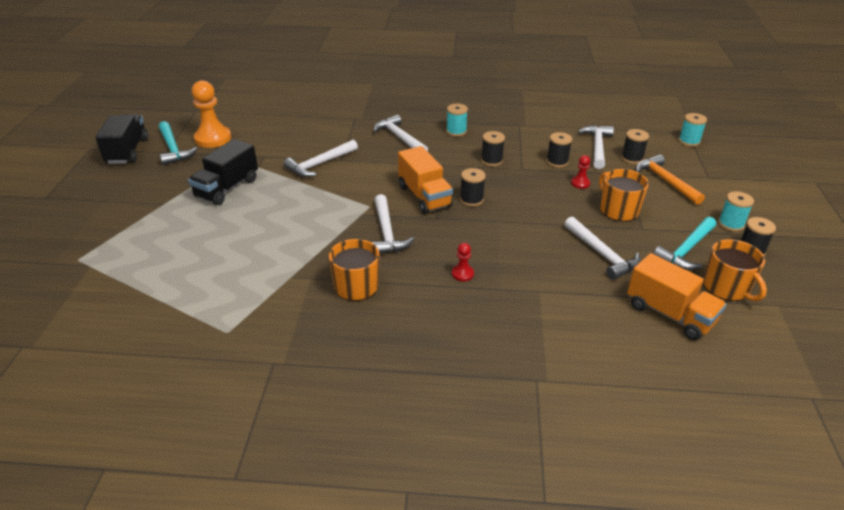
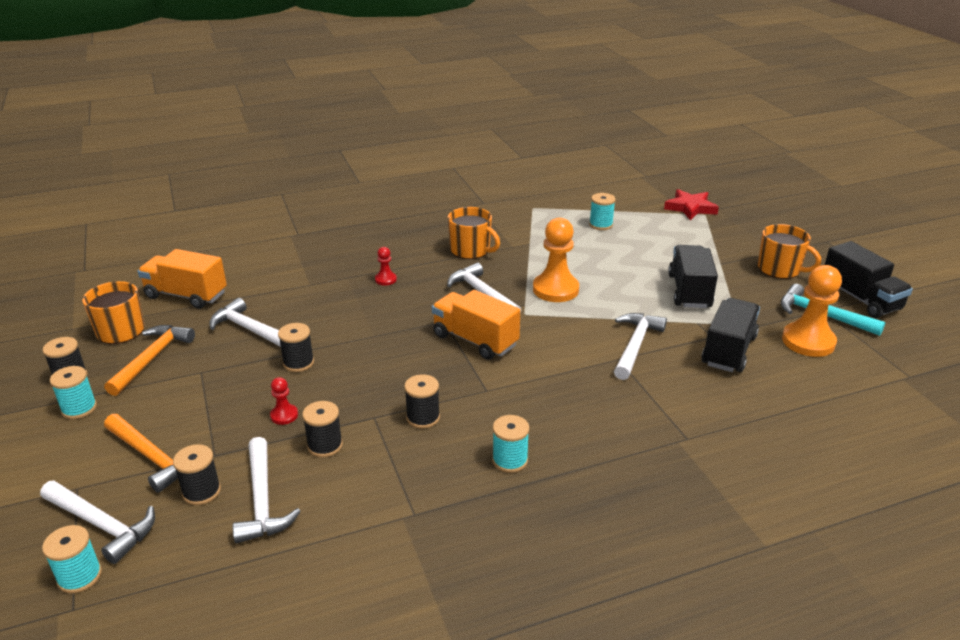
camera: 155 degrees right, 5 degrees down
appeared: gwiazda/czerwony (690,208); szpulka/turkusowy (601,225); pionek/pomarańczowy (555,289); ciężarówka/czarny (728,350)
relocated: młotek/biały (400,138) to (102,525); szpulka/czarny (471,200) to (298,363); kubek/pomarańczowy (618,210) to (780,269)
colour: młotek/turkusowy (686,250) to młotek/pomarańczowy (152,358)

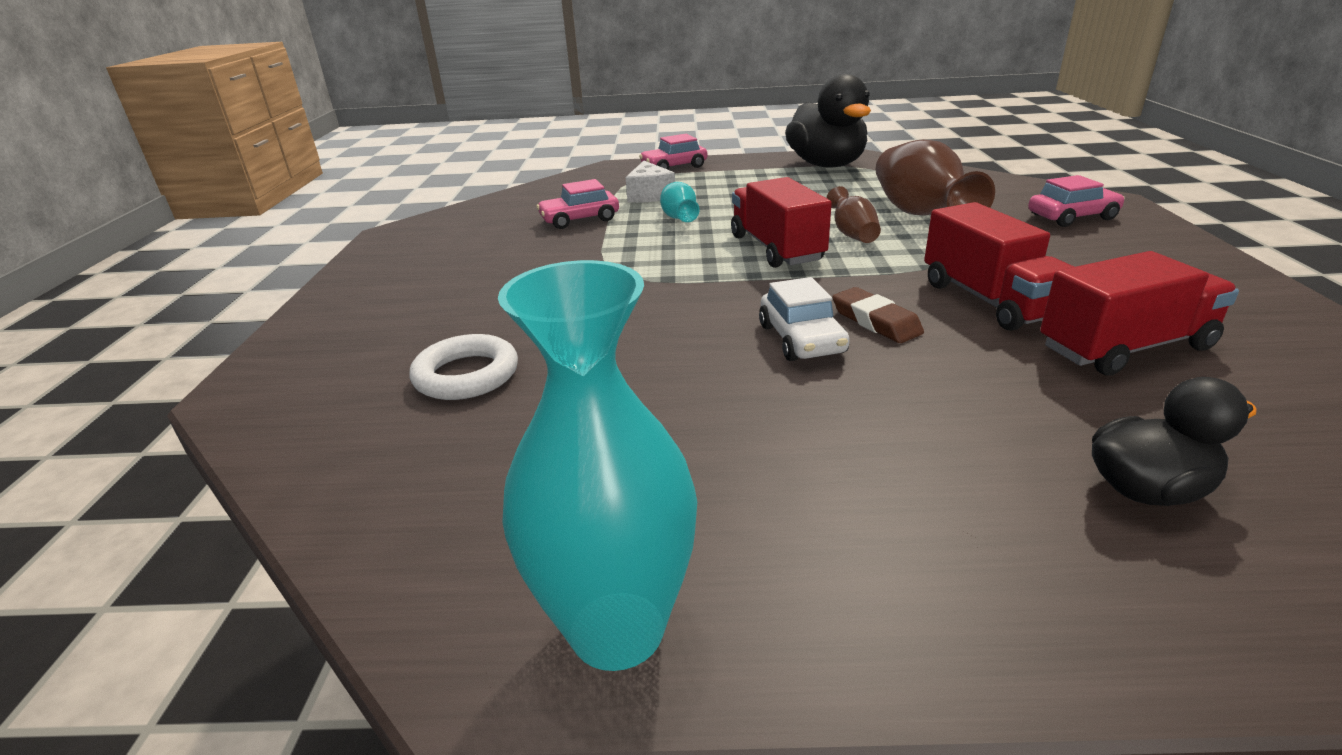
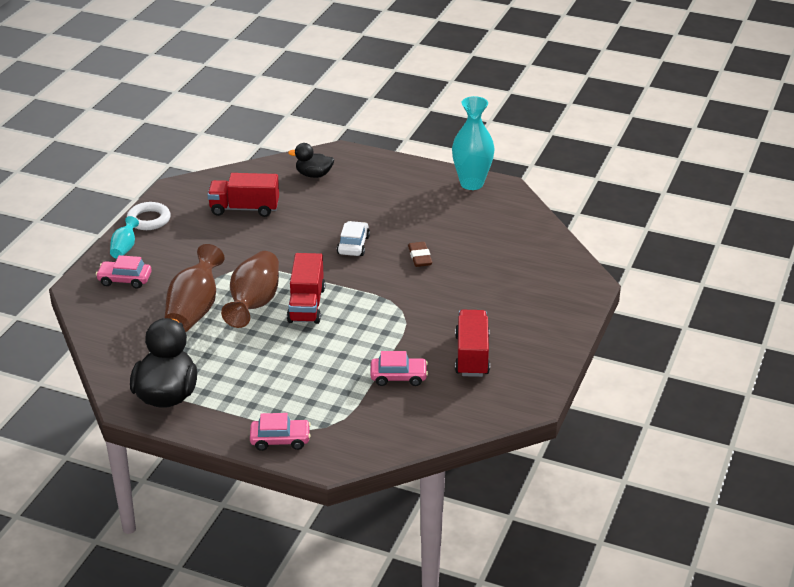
camera: 160 degrees left, 5 degrees up
missing: ser/biały (649,195)
relocated: wazon/turkusowy (679,218) to (124,248); ciężarówka/czerwony (989,300) to (472,356); gumka do mazania/brązowy (875,321) to (420,257); pierścień/biały (466,375) to (149,219)
size: wazon/brązowy (852,234) = (254,304) x1.94

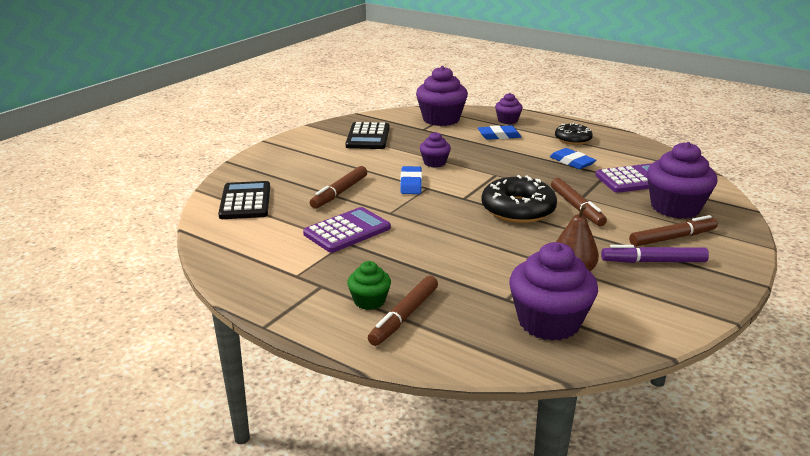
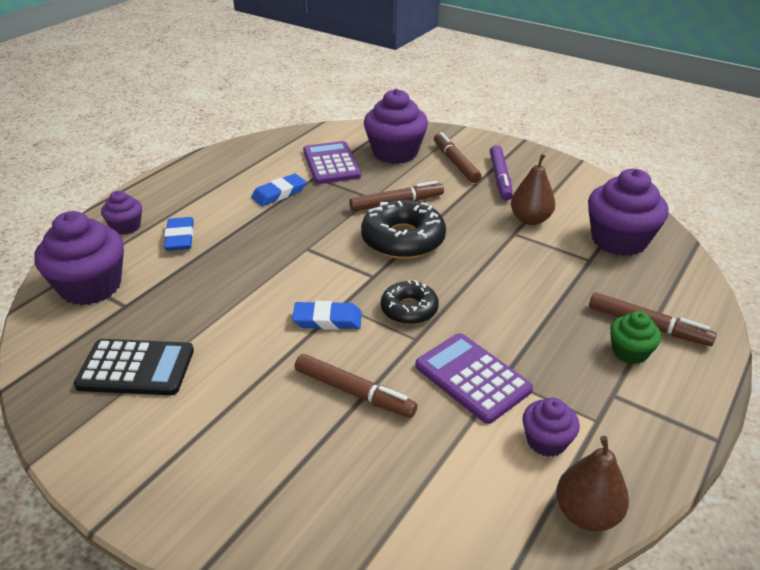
camera: 90 degrees left, 10 degrees up
missing: kalkulator/czarny (245,201)
appeared: gruszka/brązowy (586,513)
relocated: donut/czarny (573,139) to (409,309); muffinka/fioletowy (434,163) to (546,441)

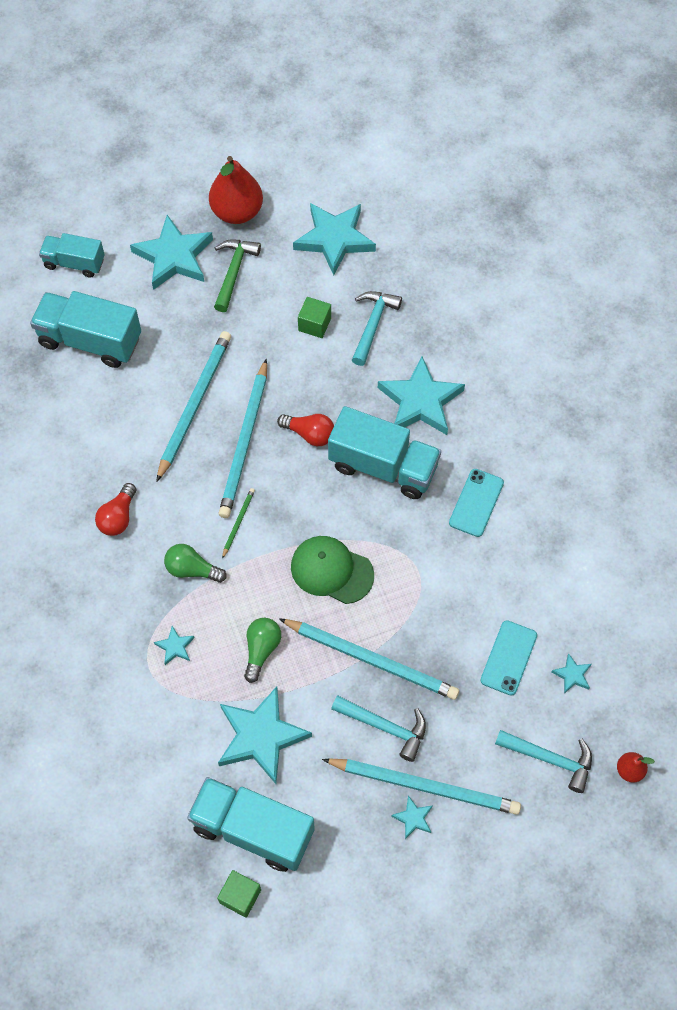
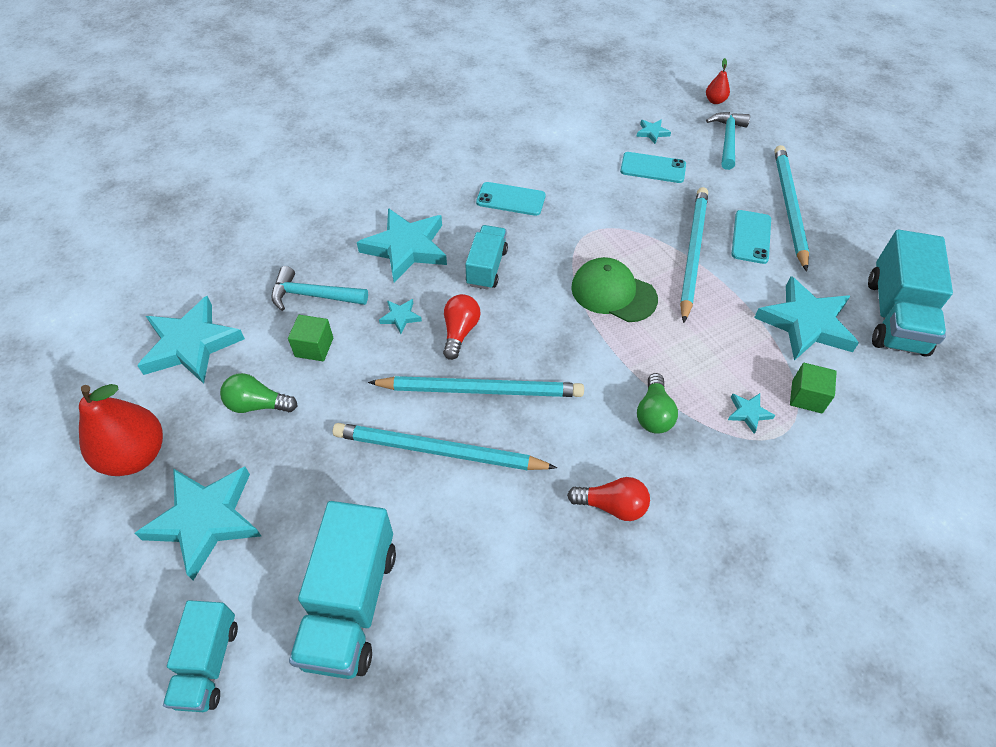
camera: 100 degrees left, 10 degrees down
missing: młotek/zielony (234,272); ołówek/zielony (238,522)
relocated: żarówka/zielony (261,650) to (257,404); gwiazda/turkusowy (413,818) to (400,317); sześcian/zielony (240,896) to (807,397)
exchanged: młotek/turkusowy (385,727) to telefon/turkusowy (751,237)
spun: czapka/zielony (331,570) = (613,293) 105 degrees clockwise
size: ciężarówka/turkusowy (383,466) = (486,267) x0.61

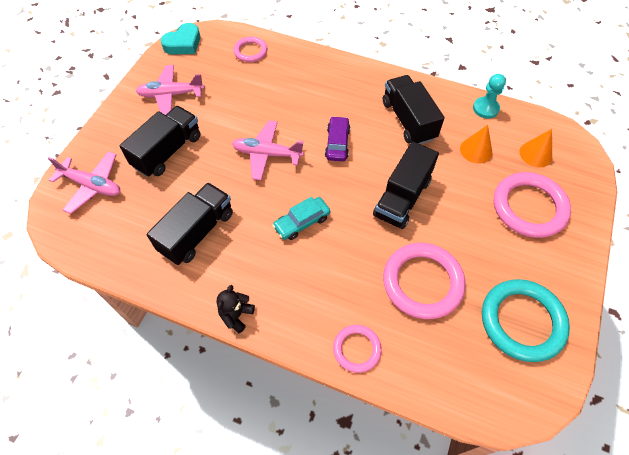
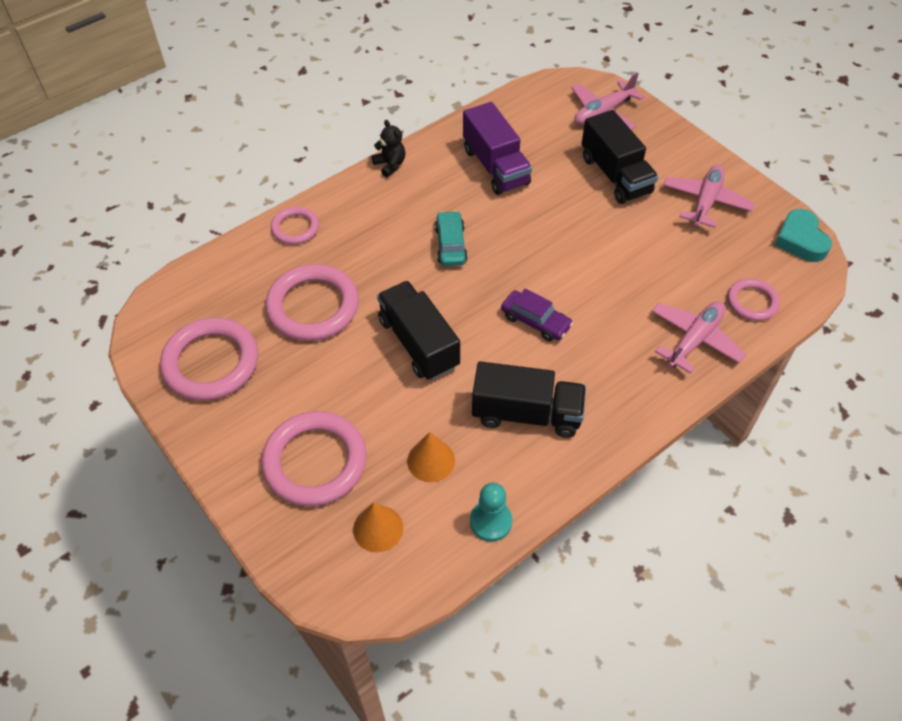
camera: 120 degrees right, 5 degrees down
relocated: samolot/różowy (267,154) to (694,340)
colour: ciężarówka/czarny (197,232) to ciężarówka/fioletowy (495,166); pierścień/turkusowy (522,321) to pierścień/różowy (211,363)

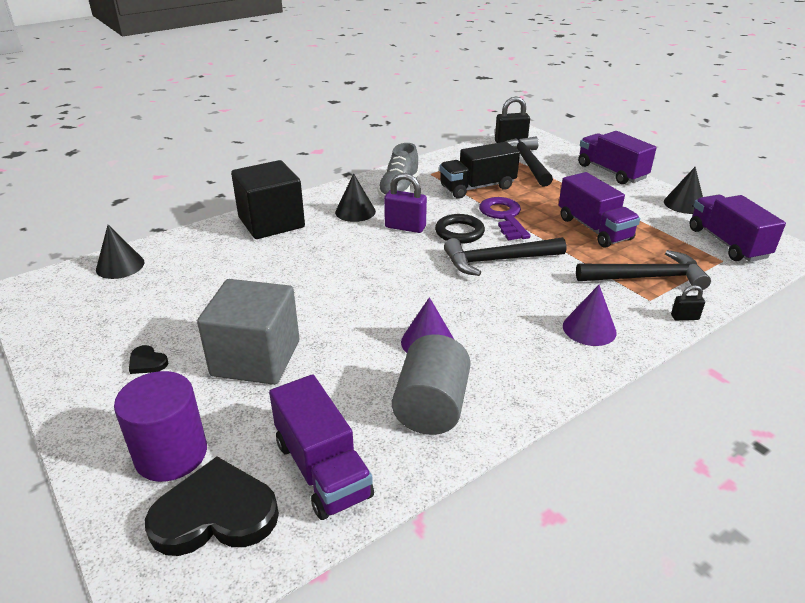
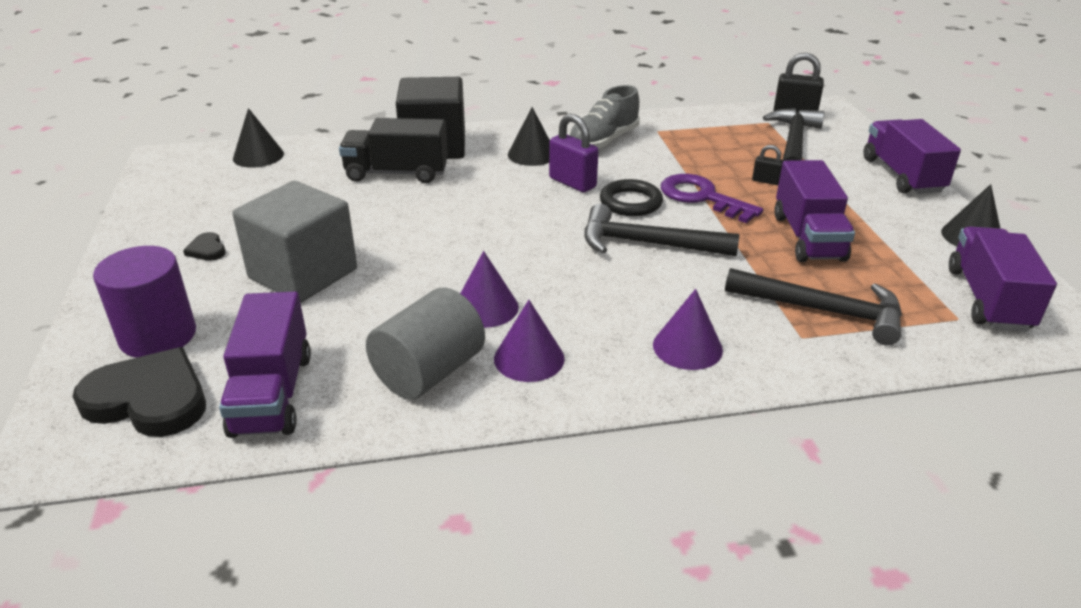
camera: 25 degrees right, 0 degrees up
appeared: stożek/fioletowy (529,358)
relocated: ciężarówka/czarny (477,187) to (397,173); kłódka/czarny (684,317) to (765,181)
spun: klucz/fioletowy (503,217) = (702,197) 60 degrees counterclockwise

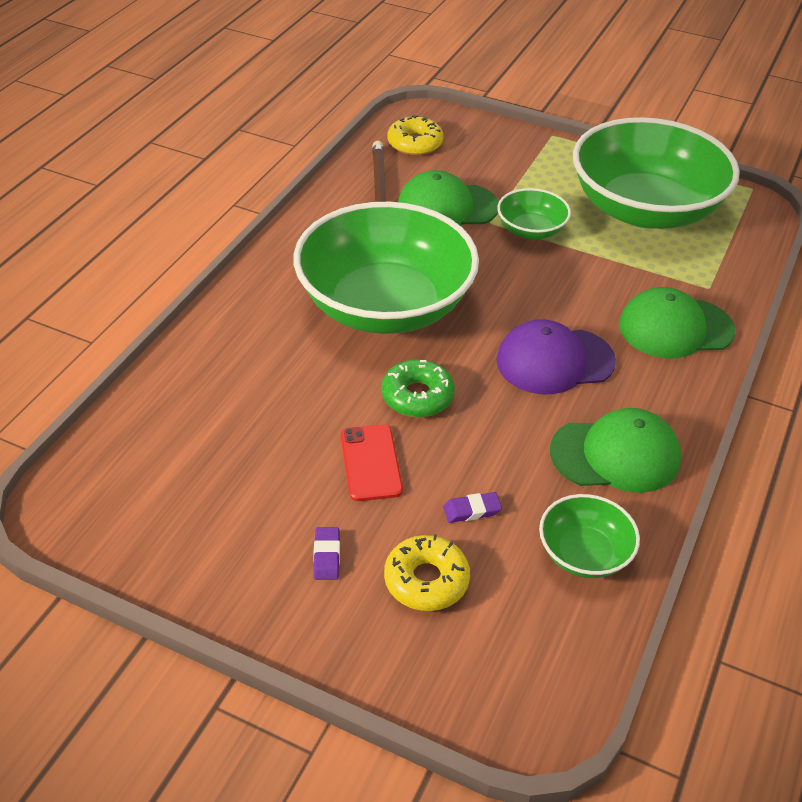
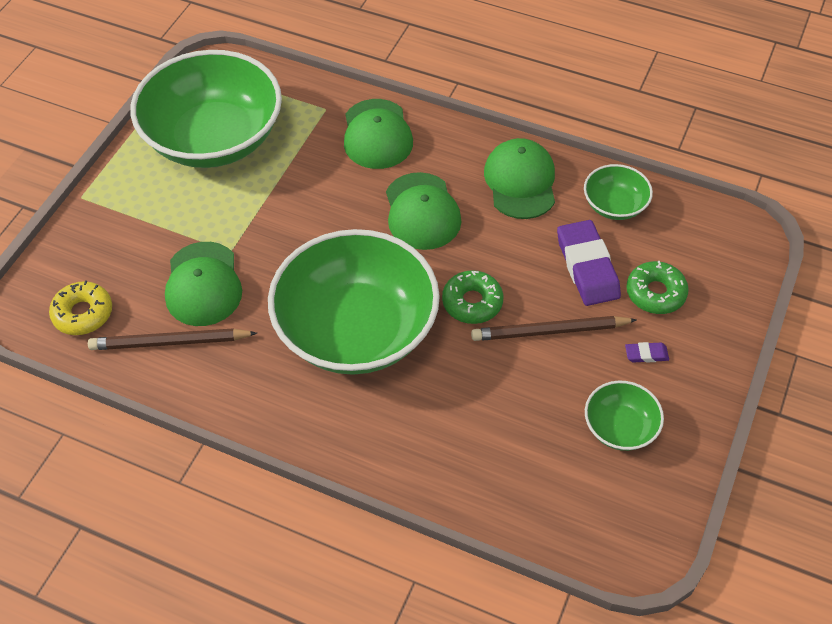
camera: 90 degrees left, 10 degrees up
relocated: miska/zielony (531,230) to (620,427)
exchanged: telefon/czerwony (371,463) to ołówek/brązowy (550,331)
colour: czapka/fioletowy (554,361) to czapka/zielony (422,211); donut/żółty (426,580) to donut/zielony (655,293)
size: gumka do mazania/fioletowy (472,510) = (587,267) x2.24

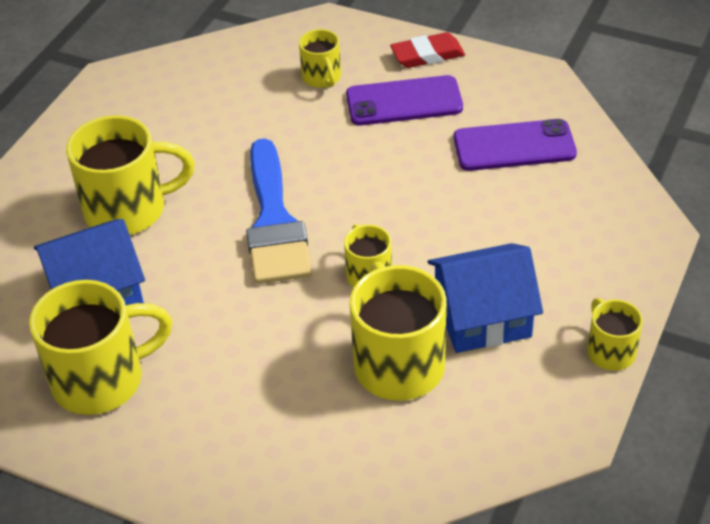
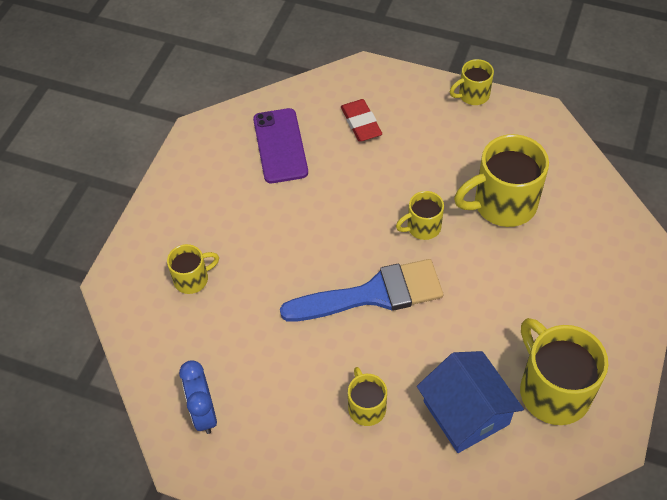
camera: 95 degrees left, 10 degrees up
missing: telefon/fioletowy (404,101); domek/niebieski (482,317)
appeared: budzik/niebieski (203,413)
relocated: gumka do mazania/czerwony (427,55) to (361,123)
size: kubek/żółty (129,209) = (366,407) x0.53

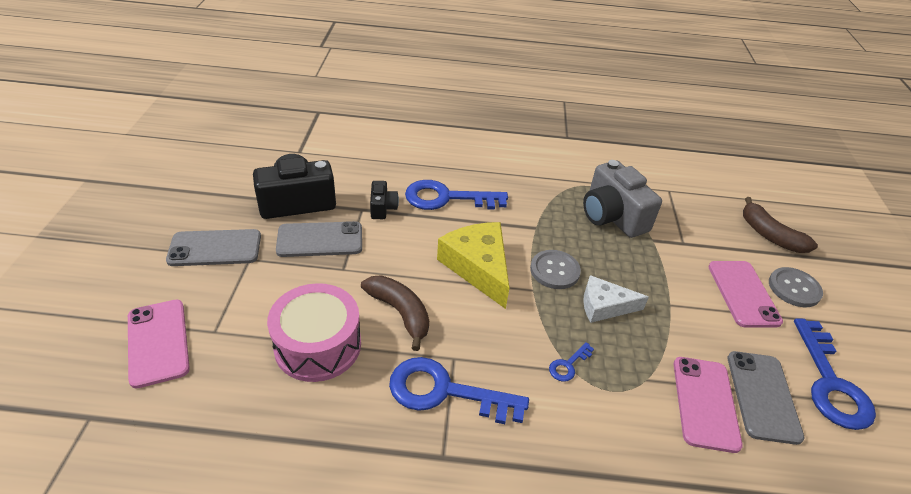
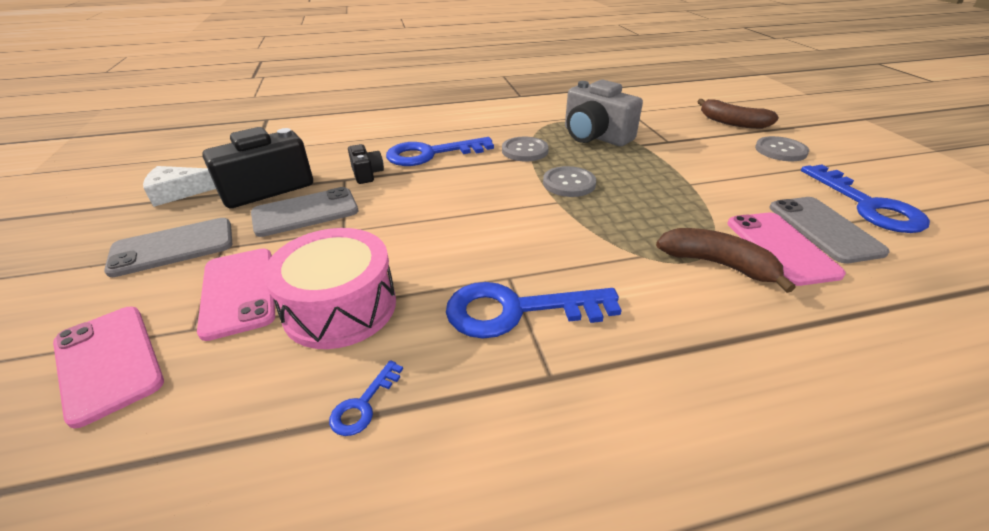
camera: 15 degrees left, 5 degrees down
missing: ser/żółty (478,267)
appeared: guzik/szary (524,151)
relocated: telefon/różowy (743,293) to (238,292); banan/brązowy (400,312) to (717,264); ser/biały (604,306) to (178,192); klucz/niebieski (568,365) to (363,404)

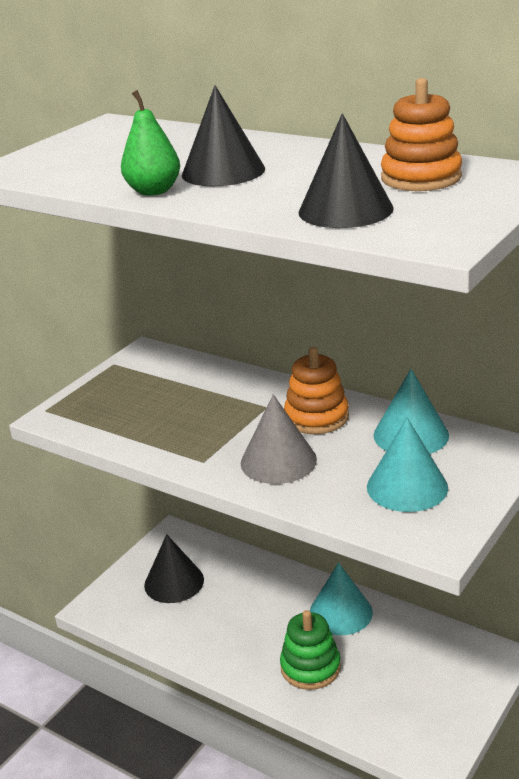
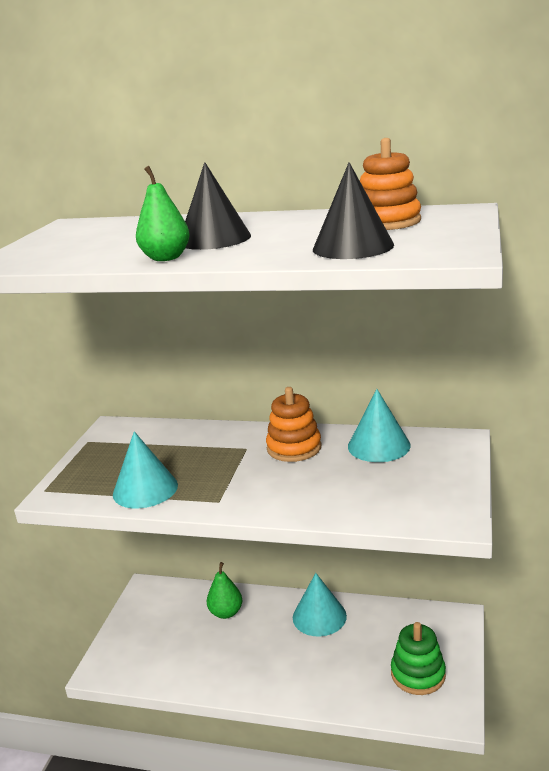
camera: 20 degrees left, 5 degrees down
missing: stożek/szary (278,461); stożek/czarny (174,582)
appeared: gruszka/zielony (226,612)
relocated: stożek/turkusowy (407,487) to (145,489); zabawka nakładanka/zielony (310,667) to (418,674)

